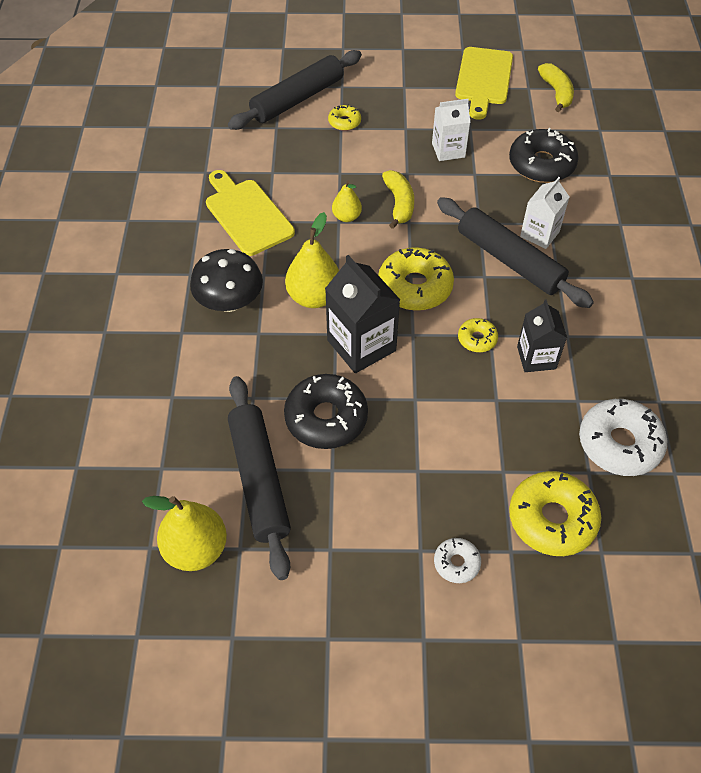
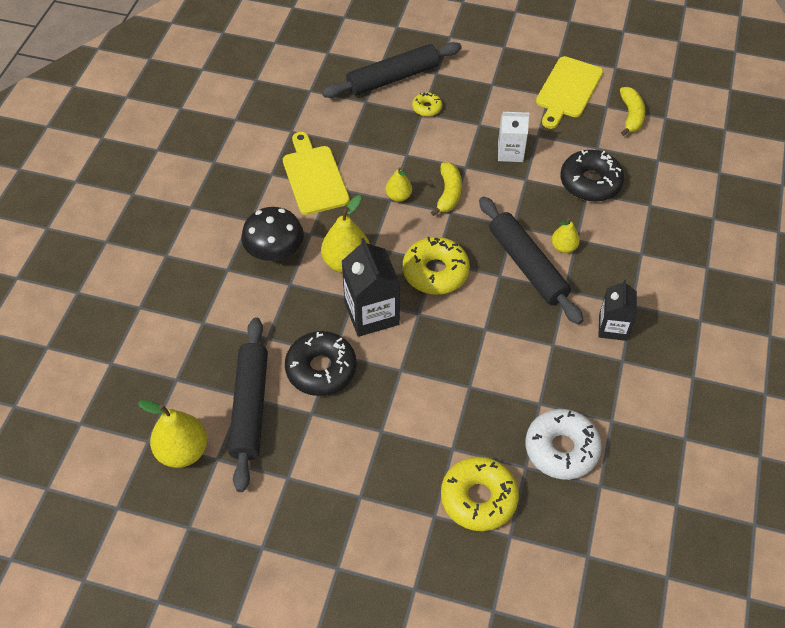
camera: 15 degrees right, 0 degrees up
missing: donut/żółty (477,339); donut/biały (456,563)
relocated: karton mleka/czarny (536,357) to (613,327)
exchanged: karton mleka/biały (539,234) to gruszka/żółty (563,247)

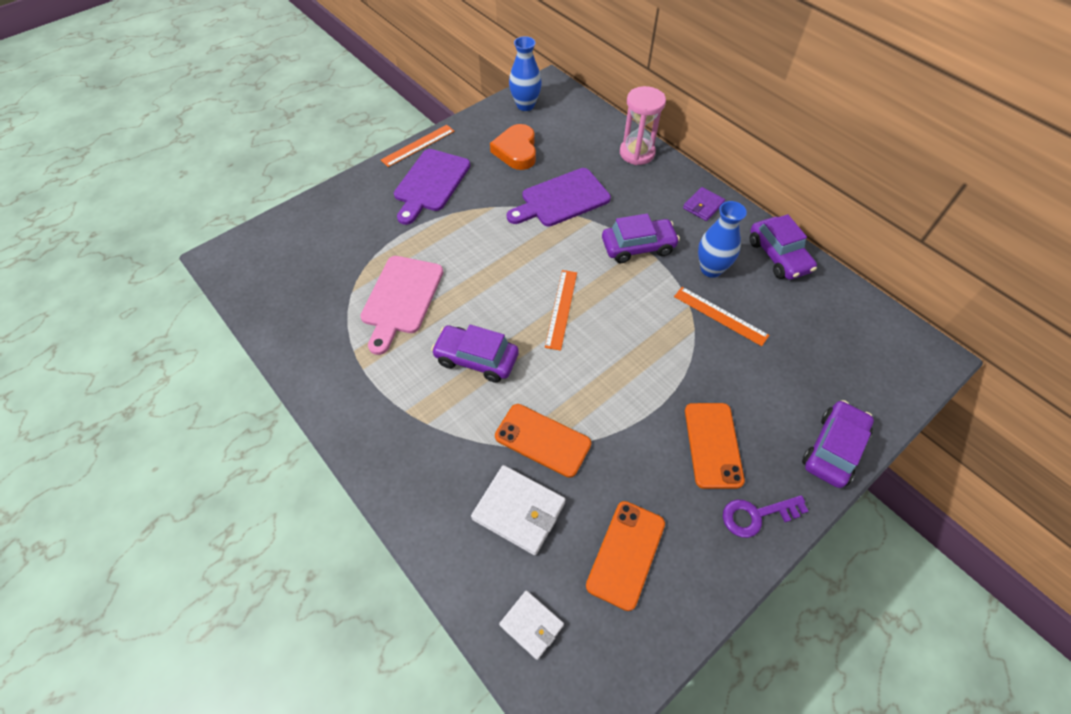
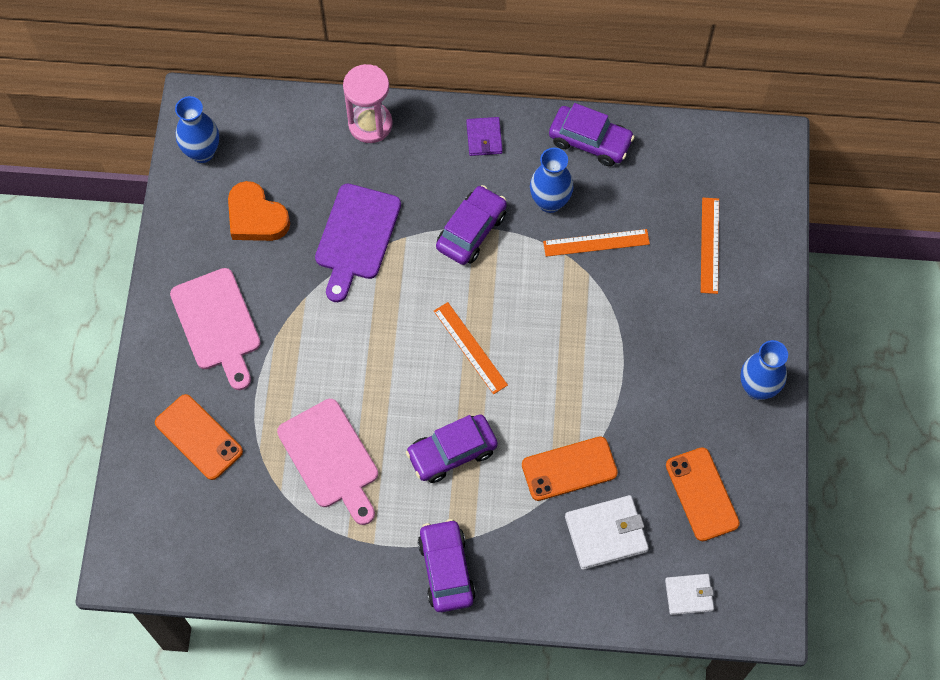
camera: 45 degrees left, 10 degrees up
relocated: linijka/pomarańczowy (418,145) to (710,245); samochód/fioletowy (833,449) to (446,569); telefon/pomarańczowy (713,445) to (198,437)
exchanged: klucz/fioletowy (756,515) to wazon/niebieski (757,388)
colour: deska do krojenia/fioletowy (430,183) to deska do krojenia/różowy (217,324)

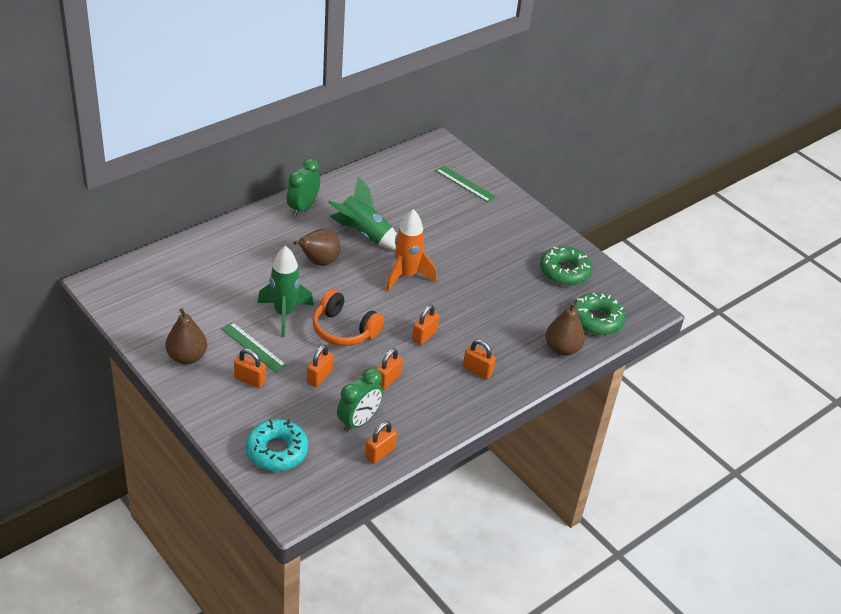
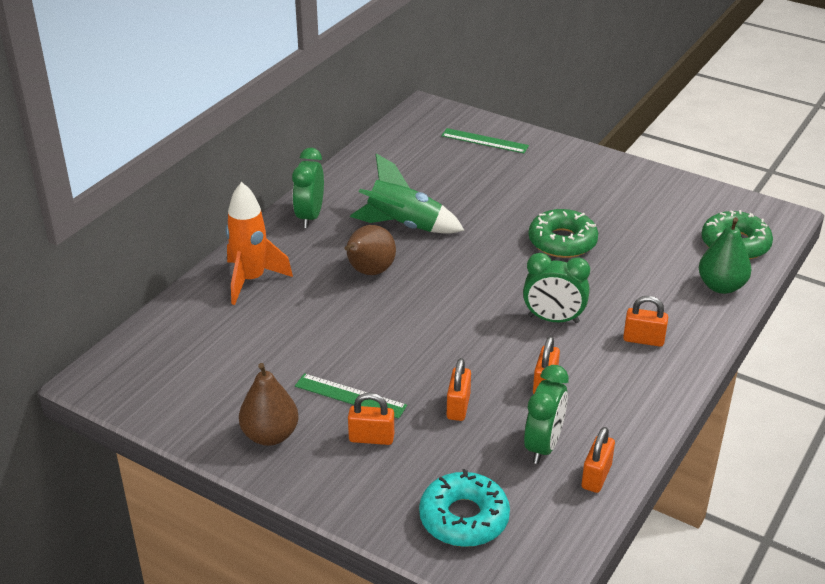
camera: 15 degrees left, 5 degrees down
missing: rakieta/zielony (284,314); słuchawki/pomarańczowy (344,330)
relocated: rakieta/pomarańczowy (406,276) to (251,280); donut/zielony (564,272) to (562,241)
exchanged: kłódka/pomarańczowy (424,336) to budzik/zielony (553,319)
colour: gruszka/brązowy (562,349) to gruszka/zielony (721,286)

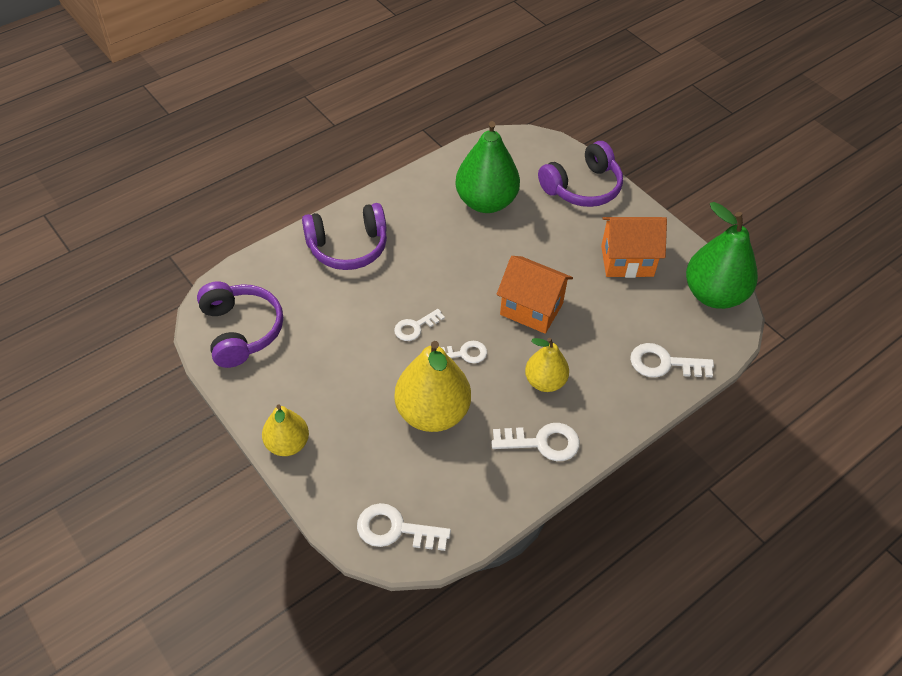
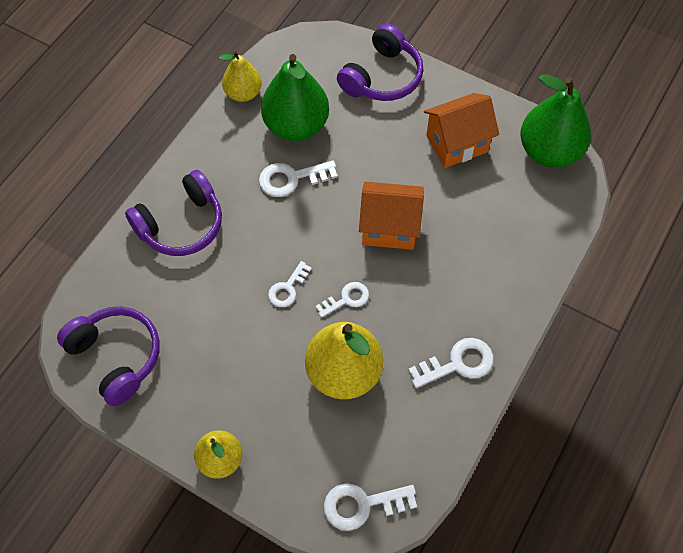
camera: 20 degrees left, 10 degrees up
relocated: gruszka/żółty (545,381) to (243,93); klucz/biały (664,363) to (292,179)

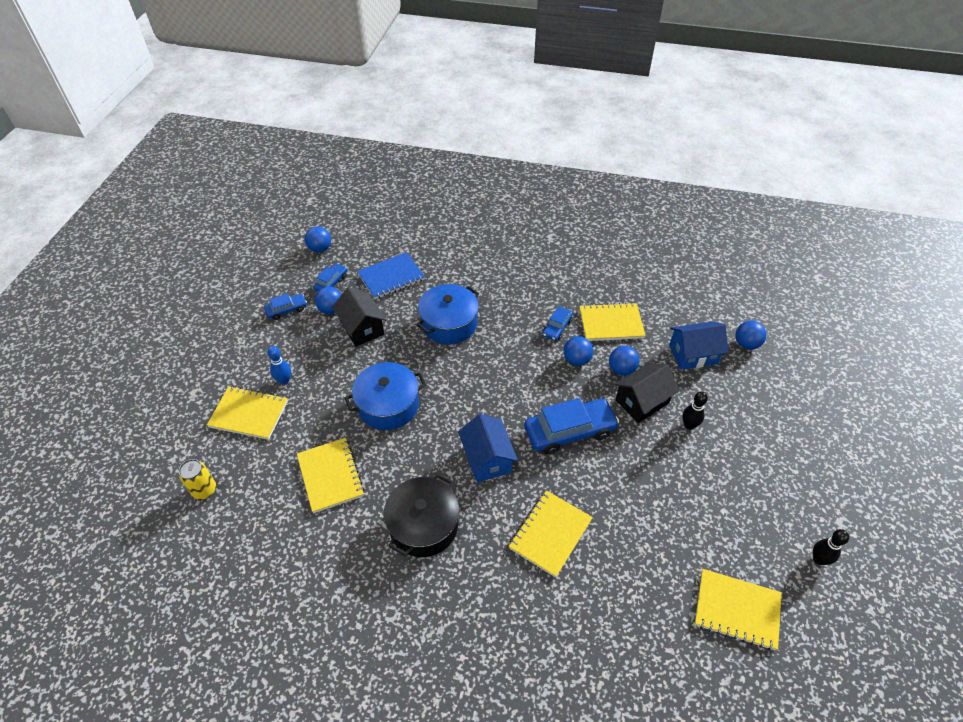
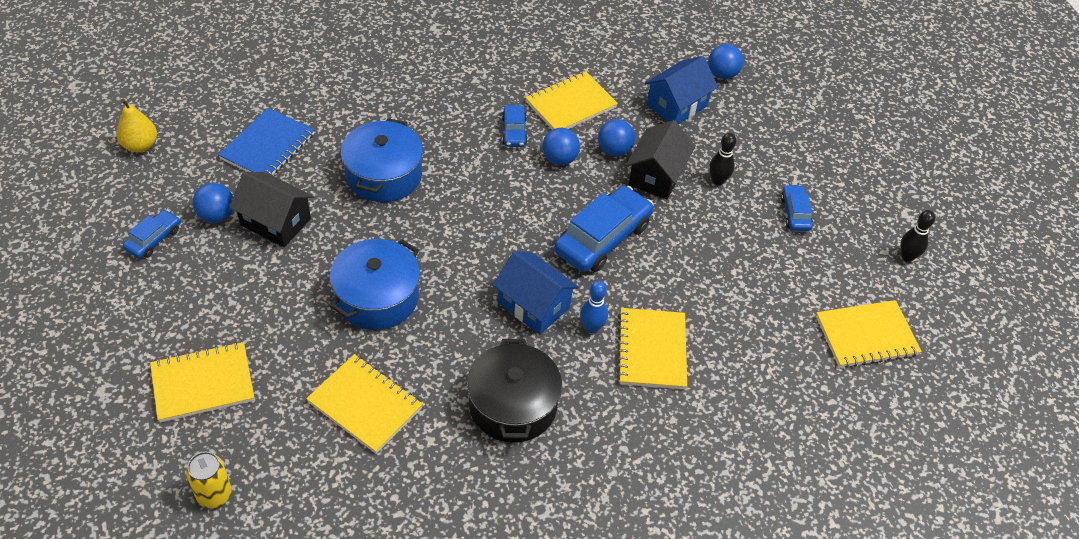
camera: 35 degrees left, 0 degrees up
relocated: samochód/niebieski (331,282) to (795,213); kręgiel/niebieski (284,380) to (592,327)
exchanged: piłka/niebieski (320,249) to gruszka/żółty (140,145)

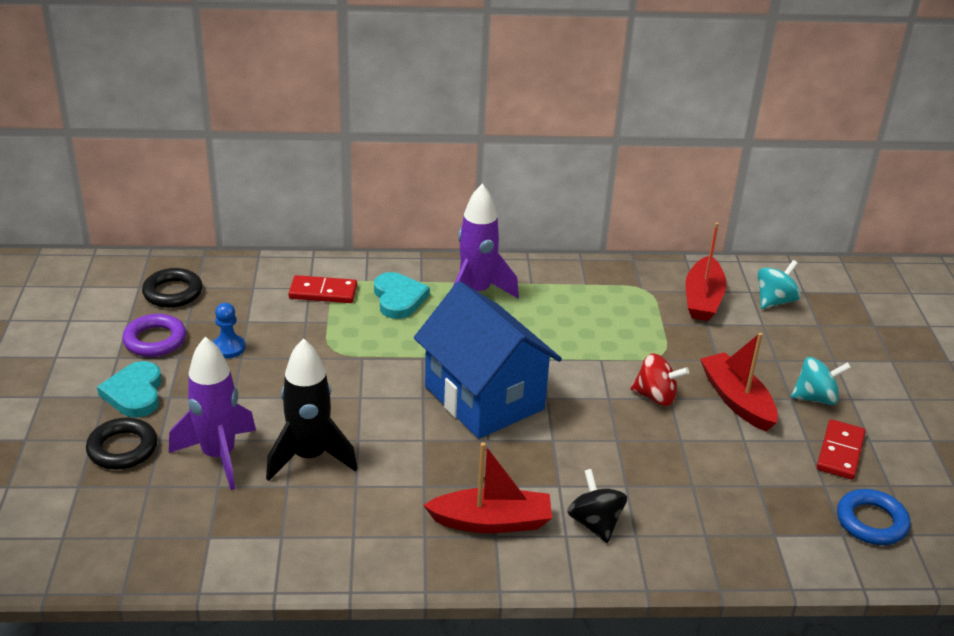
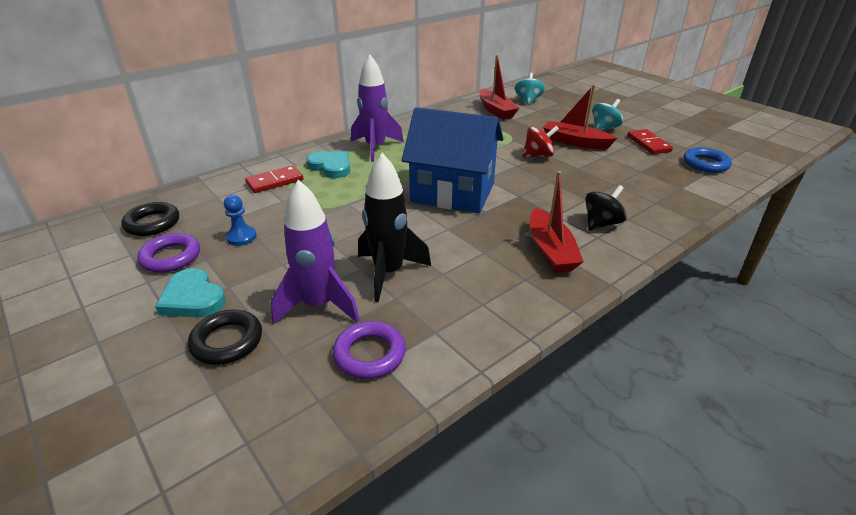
camera: 35 degrees left, 0 degrees up
appeared: pierścień/fioletowy (369,354)
spun: łódka/czerwony (492,522) = (550,250) 120 degrees clockwise; bączek/czarny (595,523) = (601,223) 105 degrees clockwise

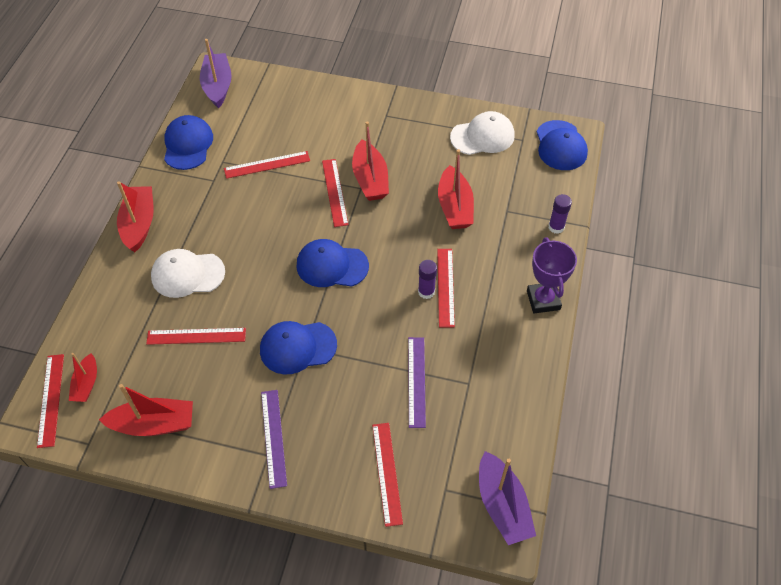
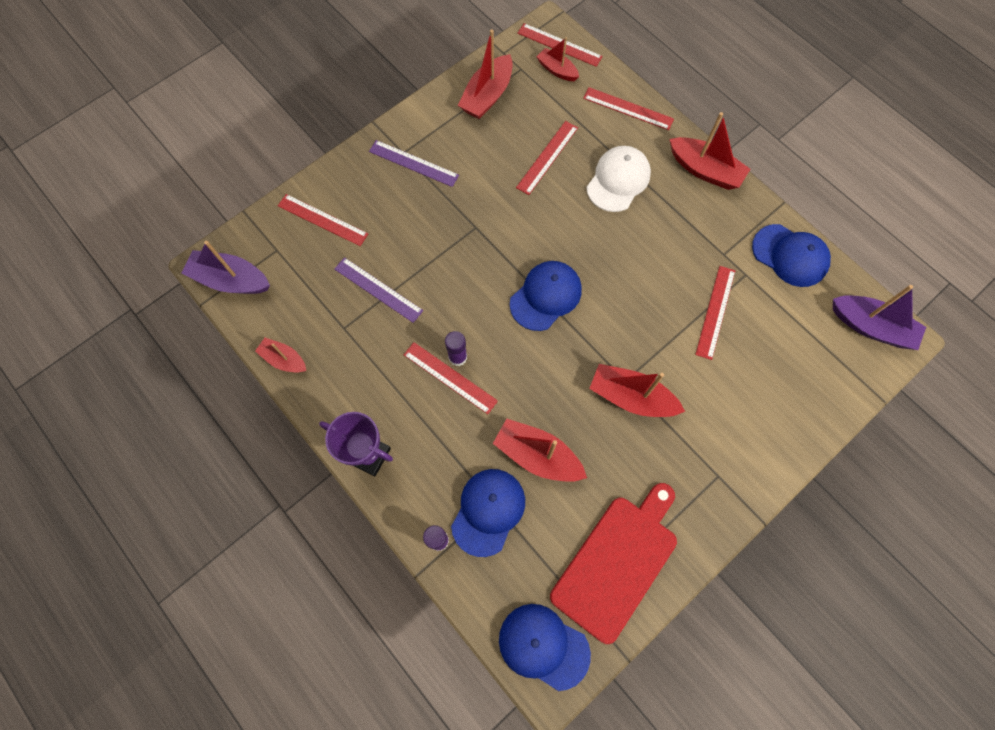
camera: 125 degrees right, 15 degrees up
appeared: łódka/czerwony (284,359)
relocated: linijka/czerwony (334,192) to (628,108); czapka/niebieski (297,347) to (488,511)
exchanged: czapka/biały (482,136) to deska do krojenia/czerwony (617,562)

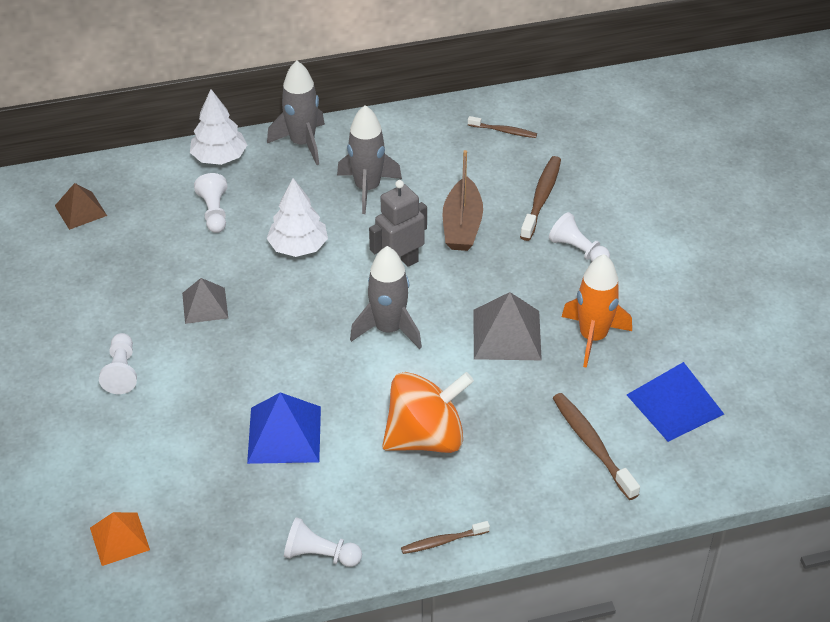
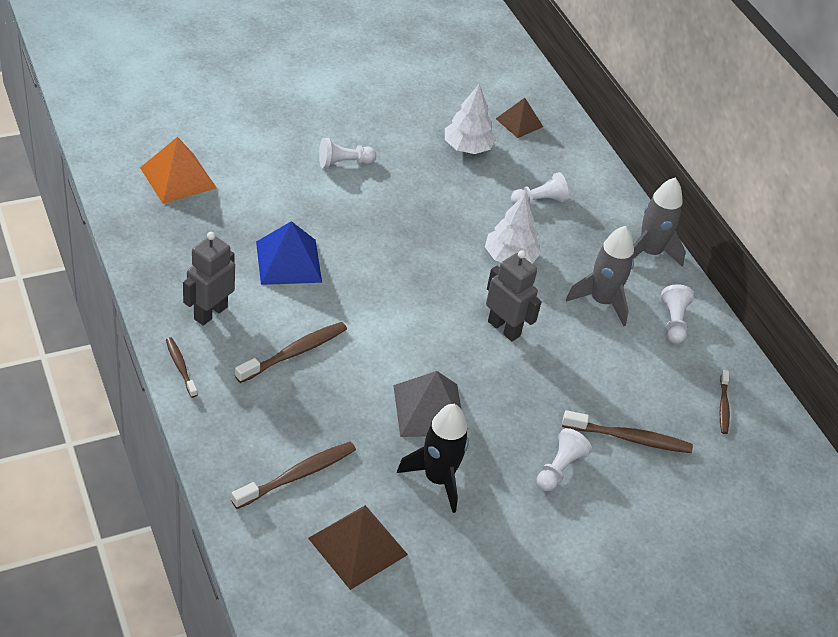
camera: 75 degrees right, 0 degrees up
missing: łódka/brązowy (462,225); rakieta/szary (388,329); piramida/szary (205,305)
appeared: robot/szary (210,313)
relocated: drzewko/biały (219,157) to (467,147); pionek/biały (320,555) to (673,322)
exchanged: bączek/pomarańczowy (426,437) to szczoteczka do zębów/brązowy (294,353)
colour: rakieta/pomarańczowy (593,337) to rakieta/czarny (438,479); piramida/niebieski (675,404) to piramida/brązowy (358,546)
size: piramida/pomarańczowy (119,538) = (178,178) x1.53

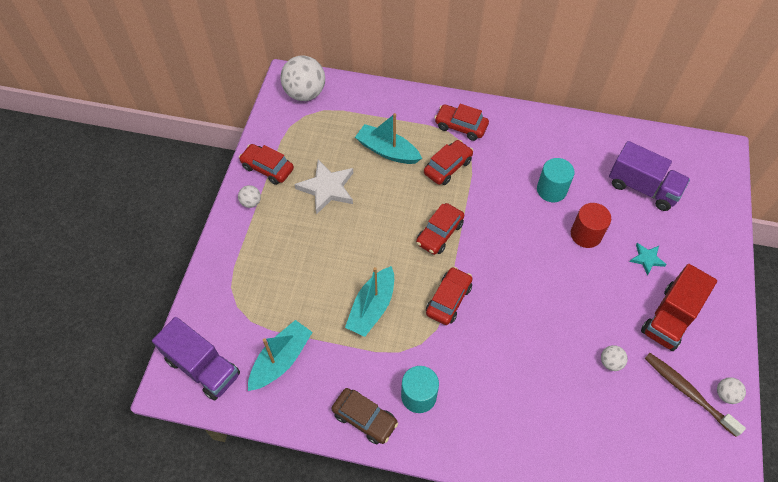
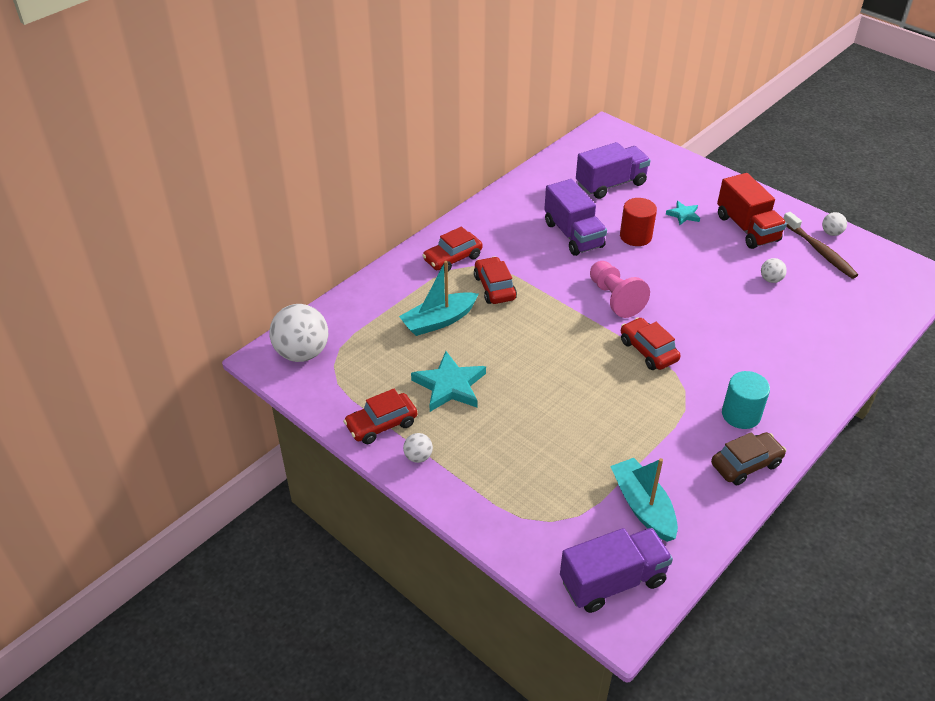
camera: 60 degrees left, 15 degrees down
missing: samochód/czerwony (439,233); łódka/turkusowy (372,307)
appeared: pionek/różowy (615,298)
exchanged: walec/turkusowy (551,190) to ciężarówka/fioletowy (573,235)
colour: gwiazda/biały (327,188) to gwiazda/turkusowy (450,385)
spun: szczoteczka do zębów/brązowy (688,392) = (820,251) 105 degrees counterclockwise

